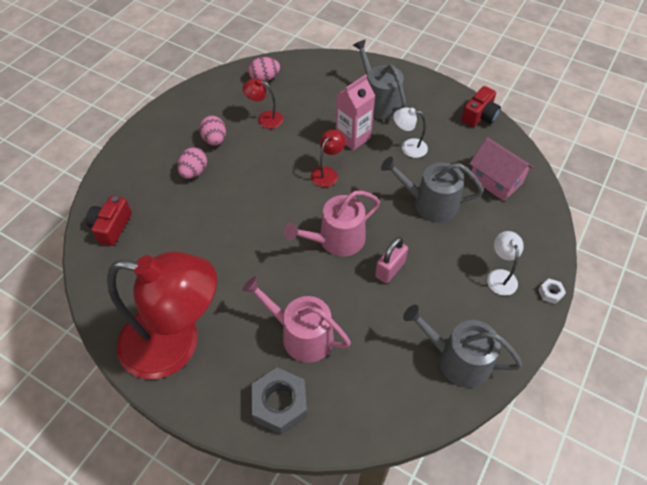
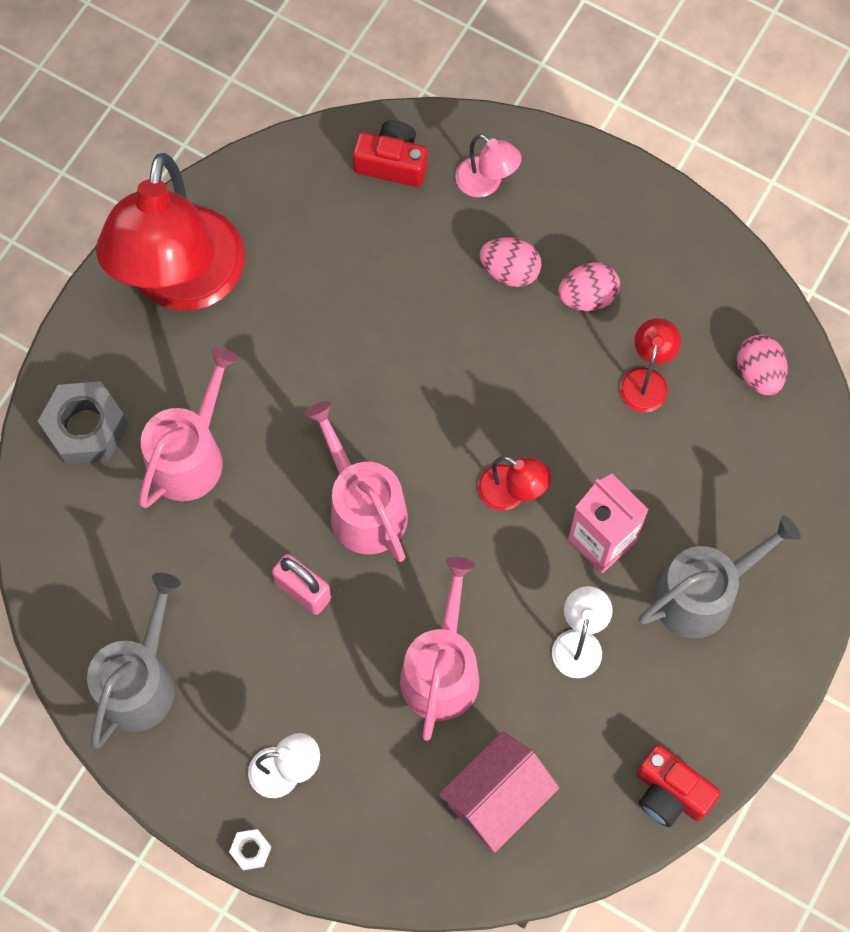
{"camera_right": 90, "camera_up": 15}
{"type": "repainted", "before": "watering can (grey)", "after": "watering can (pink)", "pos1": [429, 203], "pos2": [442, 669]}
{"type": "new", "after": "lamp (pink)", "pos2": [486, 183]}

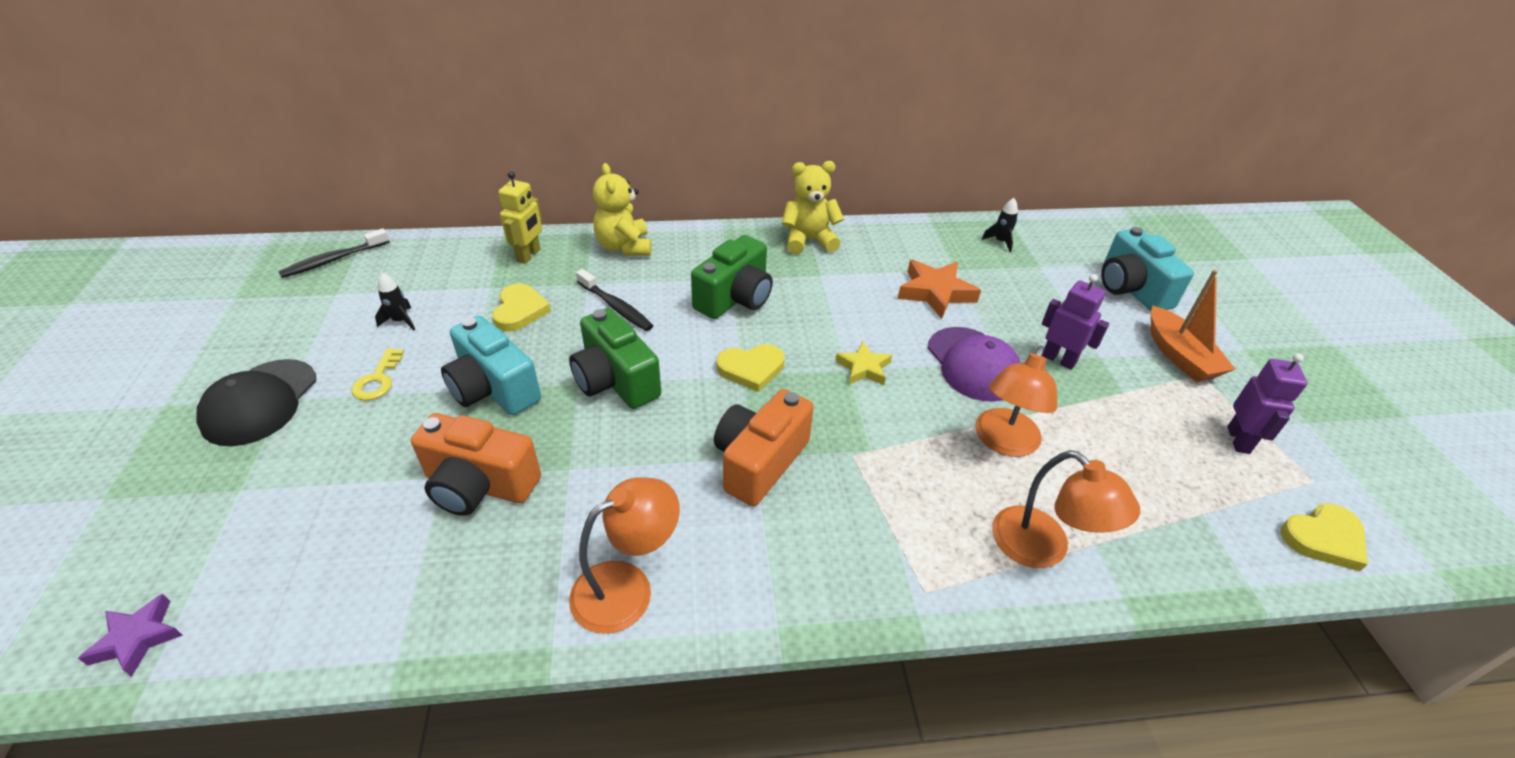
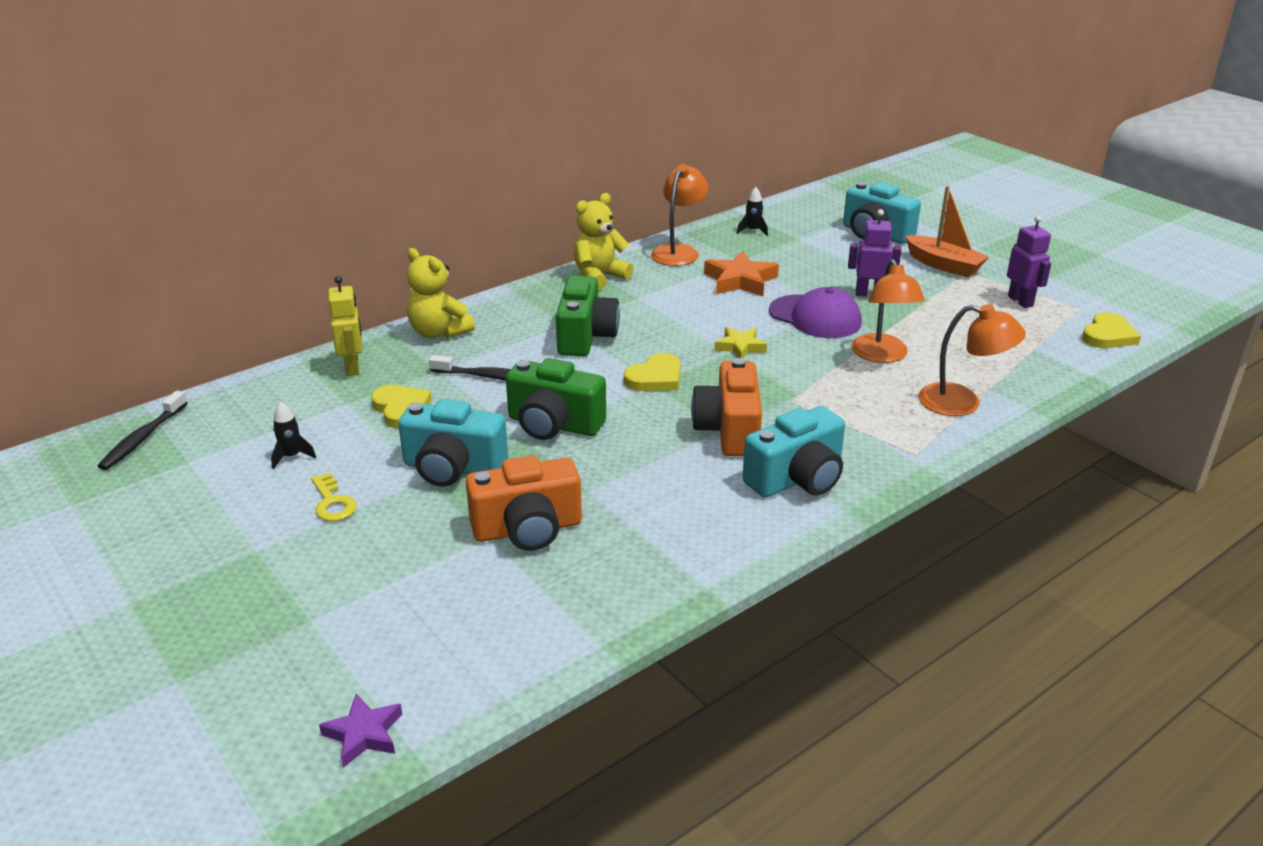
{"camera_right": -30, "camera_up": -10}
{"type": "shifted", "before": "lamp (orange-coloured)", "pos1": [627, 587], "pos2": [678, 251]}
{"type": "new", "after": "compact camera (teal)", "pos2": [797, 479]}
{"type": "gone", "before": "peaked cap (ebony)", "pos1": [260, 402]}

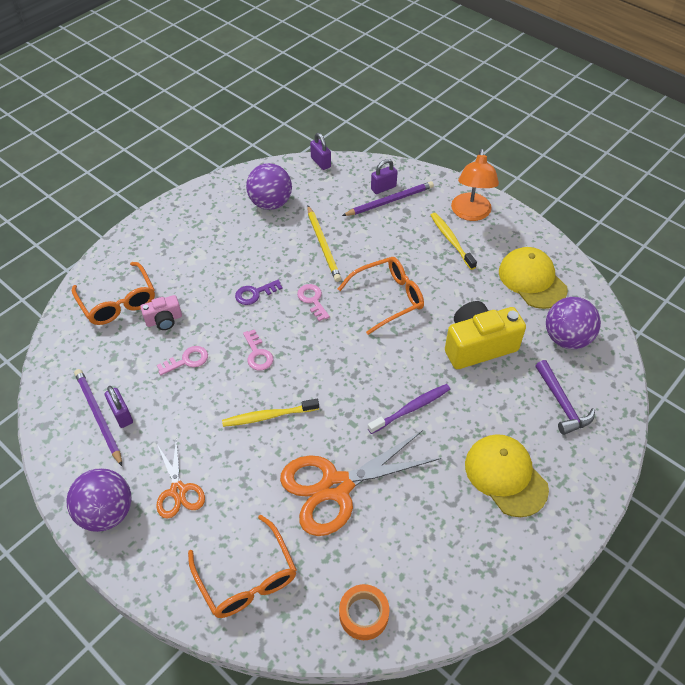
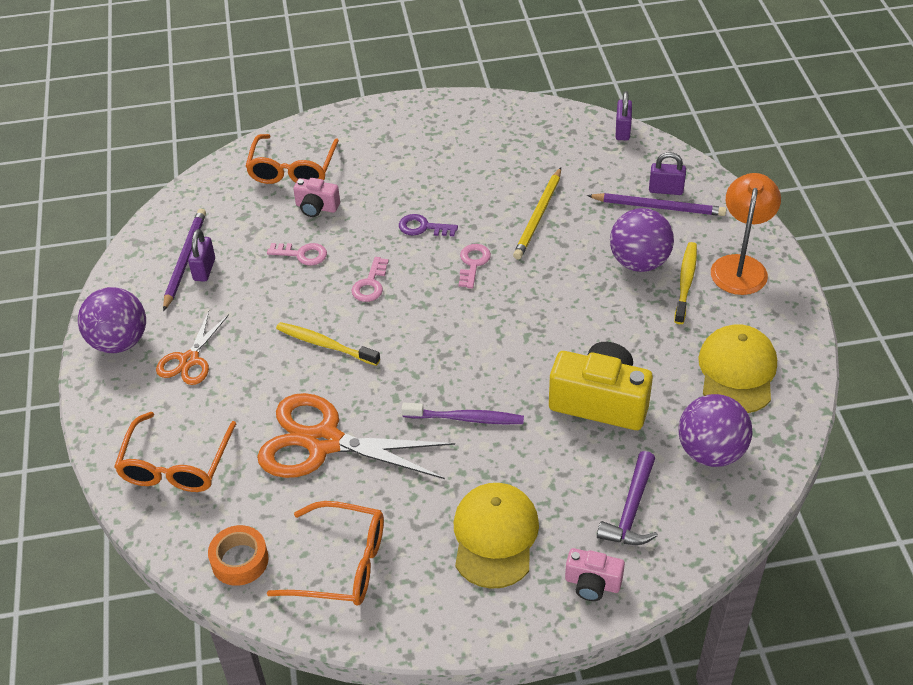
{"camera_right": 40, "camera_up": -5}
{"type": "shifted", "before": "eyeglasses (orange-coloured)", "pos1": [389, 298], "pos2": [343, 564]}
{"type": "new", "after": "compact camera (pink)", "pos2": [592, 583]}
{"type": "shifted", "before": "ball (royal purple)", "pos1": [270, 203], "pos2": [639, 262]}
{"type": "rotated", "before": "lamp (orange-coloured)", "pos1": [470, 213], "pos2": [740, 266], "turn": 150}

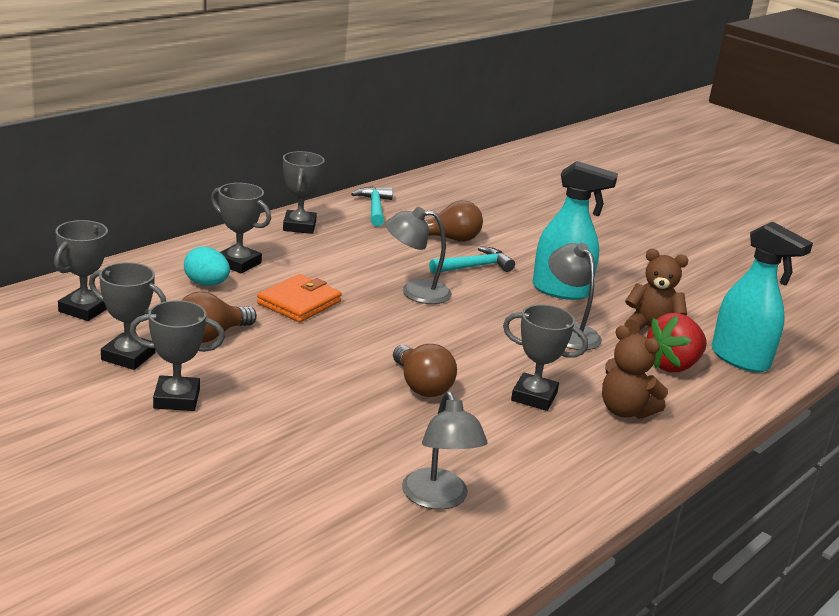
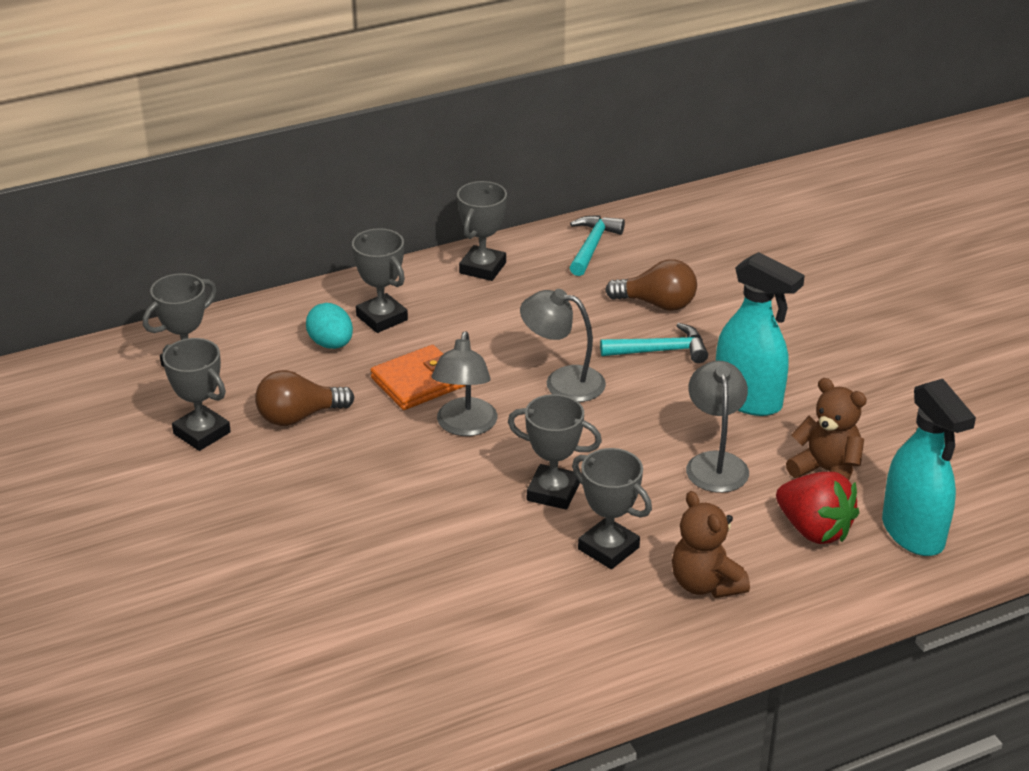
{"camera_right": 25, "camera_up": 10}
{"type": "shifted", "before": "lamp (grey)", "pos1": [438, 499], "pos2": [465, 426]}
{"type": "shifted", "before": "trophy (grey)", "pos1": [176, 399], "pos2": [553, 492]}
{"type": "rotated", "before": "berry (red)", "pos1": [672, 365], "pos2": [814, 530], "turn": -120}
{"type": "gone", "before": "bulb (dark brown)", "pos1": [421, 386]}

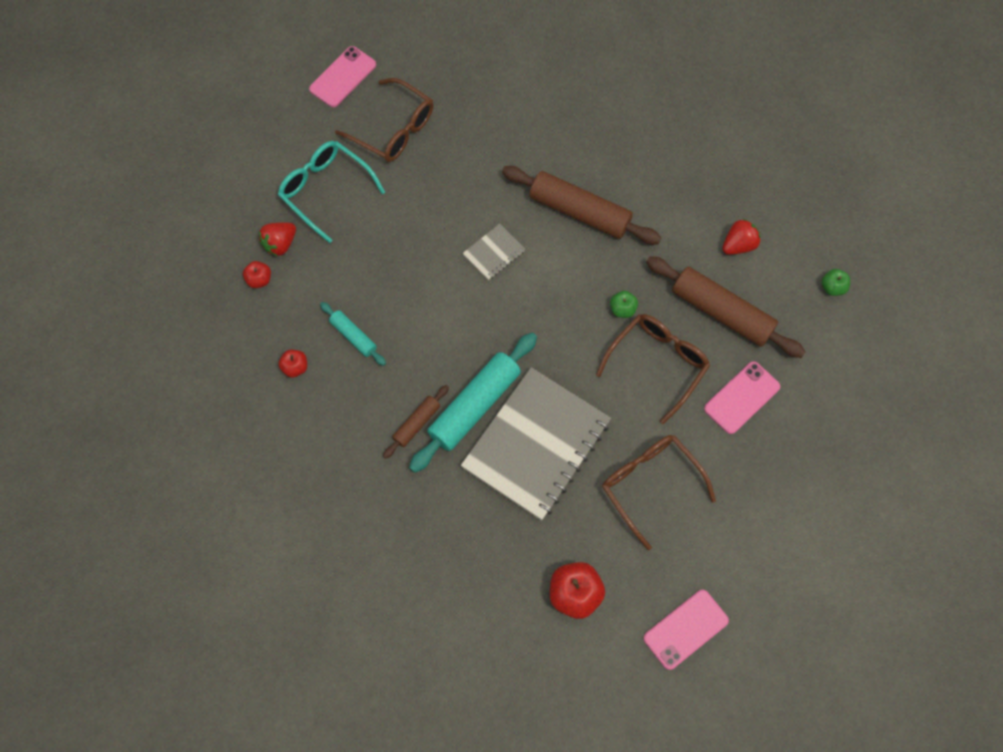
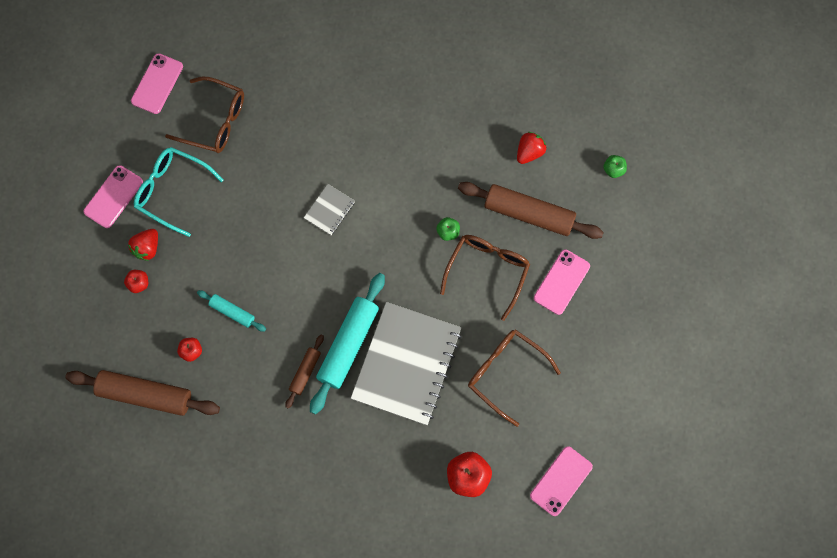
{"camera_right": -15, "camera_up": 5}
{"type": "shifted", "before": "pastry roller (dark brown)", "pos1": [579, 211], "pos2": [145, 394]}
{"type": "new", "after": "phone (pink)", "pos2": [113, 197]}

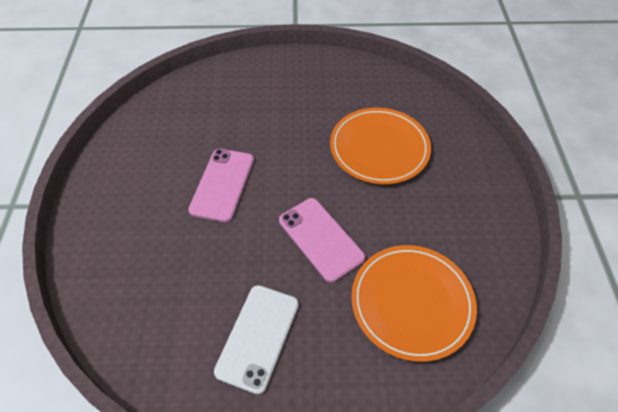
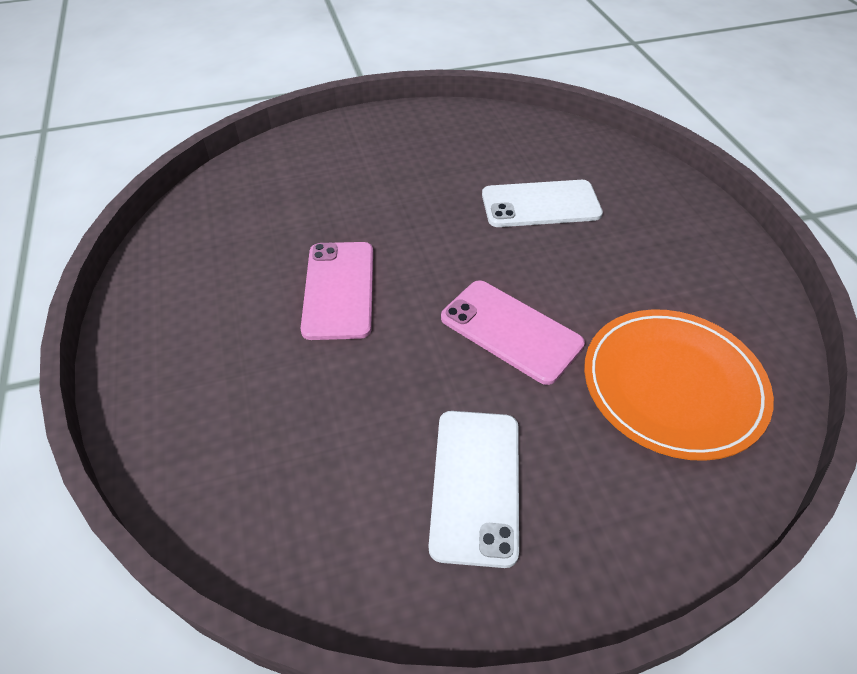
{"camera_right": -15, "camera_up": -5}
{"type": "swapped", "before": "dinner plate (orange-coloured)", "after": "phone (snow-white)", "pos1": [379, 148], "pos2": [540, 204]}

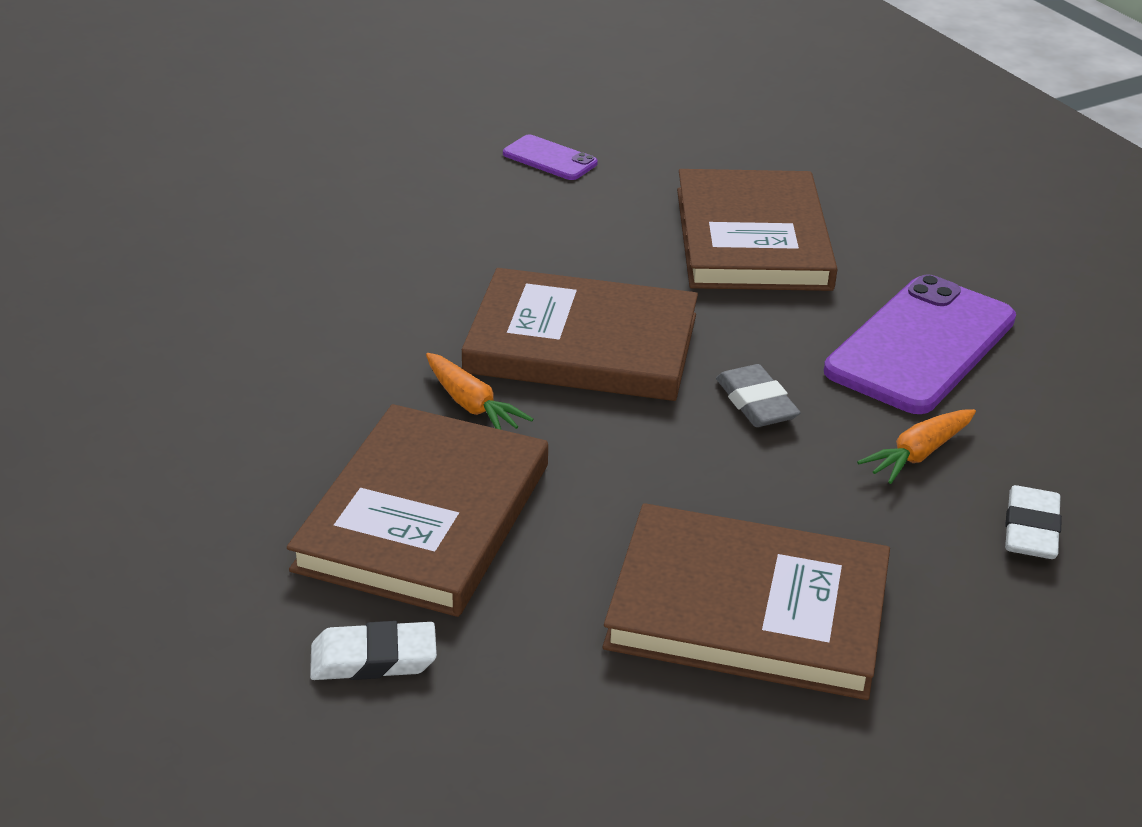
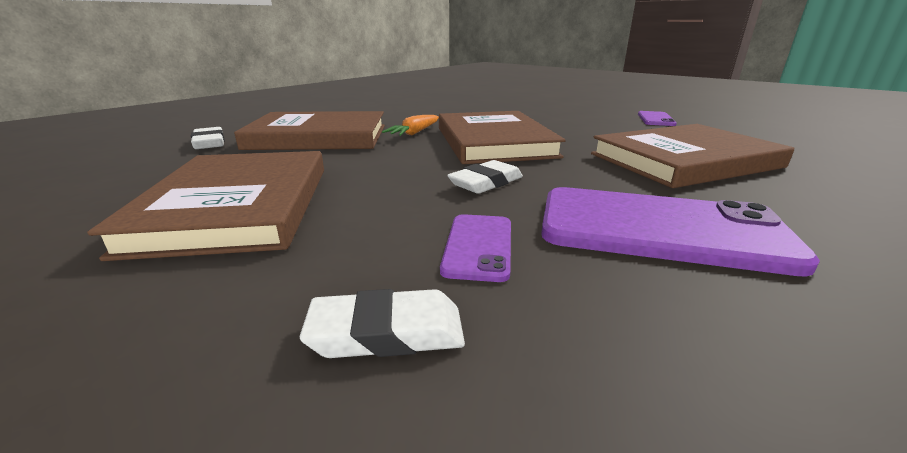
{"camera_right": 70, "camera_up": -10}
{"type": "swapped", "before": "toy carrot (orange-coloured)", "after": "phone (royal purple)", "pos1": [918, 454], "pos2": [478, 246]}
{"type": "repainted", "before": "eraser (grey)", "after": "eraser (snow-white)", "pos1": [756, 402], "pos2": [486, 182]}

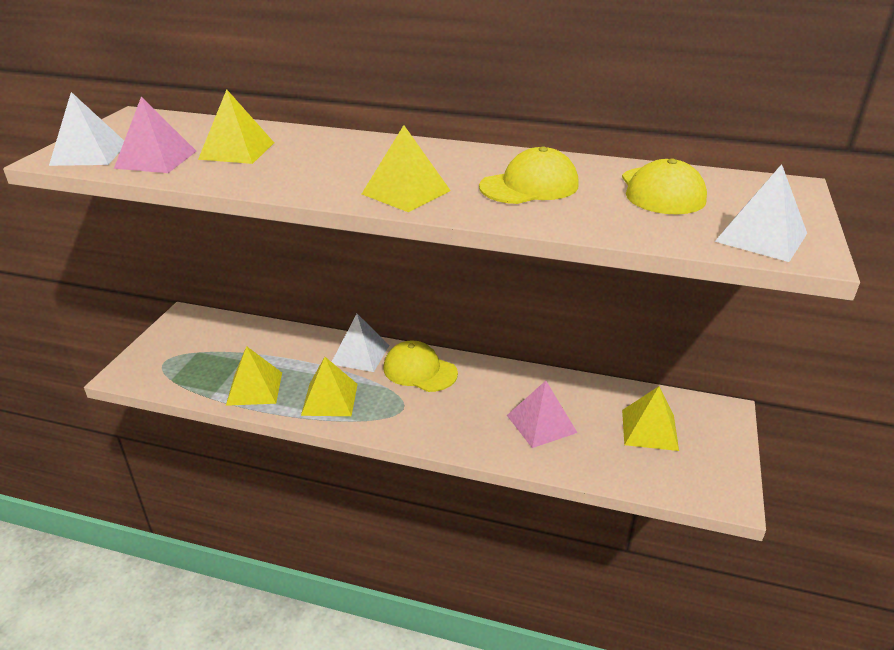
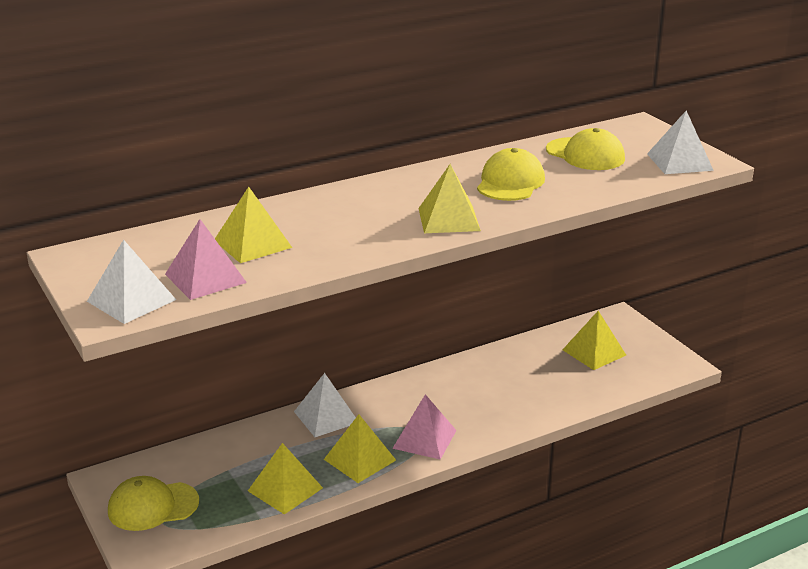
{"camera_right": -45, "camera_up": -5}
{"type": "shifted", "before": "peaked cap (bright yellow)", "pos1": [419, 370], "pos2": [153, 506]}
{"type": "shifted", "before": "solid pyramid (pink)", "pos1": [541, 424], "pos2": [424, 439]}

